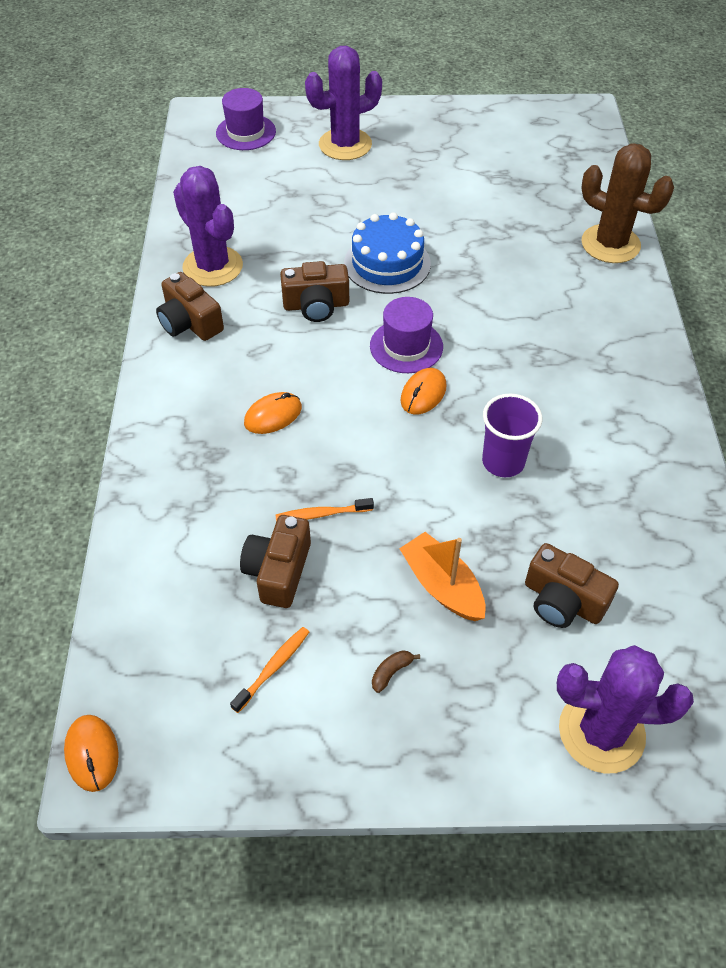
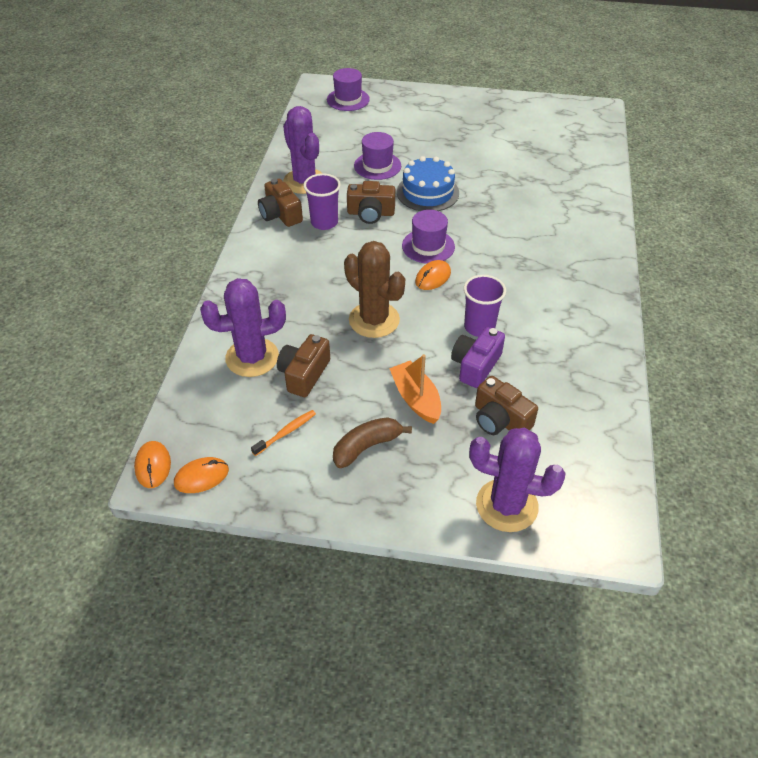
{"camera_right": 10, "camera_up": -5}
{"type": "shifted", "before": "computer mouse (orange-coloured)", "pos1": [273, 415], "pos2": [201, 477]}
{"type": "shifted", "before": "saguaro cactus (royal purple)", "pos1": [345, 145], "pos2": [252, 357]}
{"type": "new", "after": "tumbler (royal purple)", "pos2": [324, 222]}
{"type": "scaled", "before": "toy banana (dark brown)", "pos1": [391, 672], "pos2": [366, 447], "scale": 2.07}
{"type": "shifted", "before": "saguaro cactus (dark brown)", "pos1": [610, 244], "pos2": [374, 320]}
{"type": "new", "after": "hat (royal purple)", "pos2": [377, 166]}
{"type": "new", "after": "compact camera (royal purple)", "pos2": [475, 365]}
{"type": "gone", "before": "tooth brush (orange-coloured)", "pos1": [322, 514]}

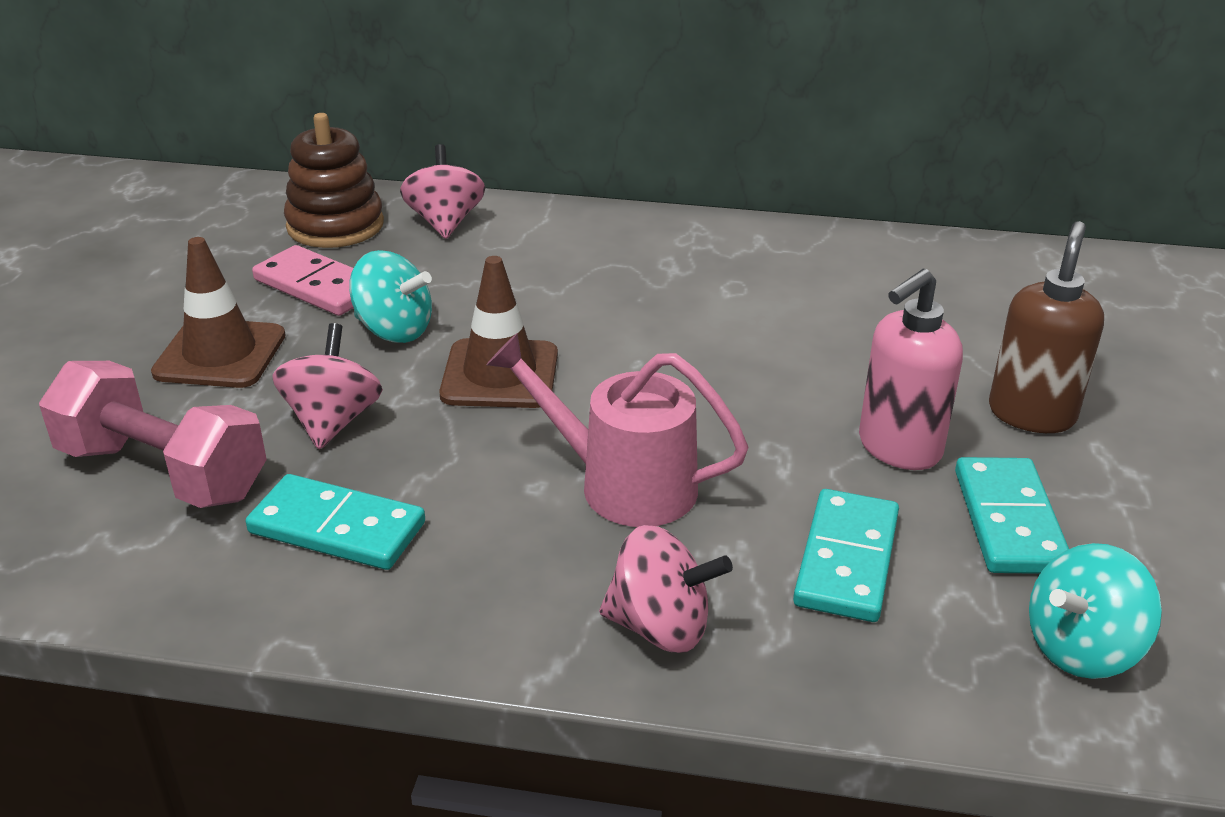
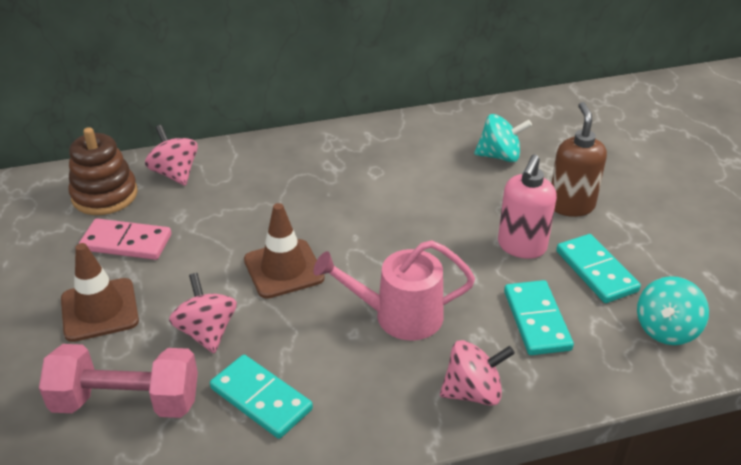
{"camera_right": -25, "camera_up": 5}
{"type": "rotated", "before": "domino piece (teal)", "pos1": [337, 528], "pos2": [261, 399], "turn": 45}
{"type": "shifted", "before": "spinning top (teal)", "pos1": [394, 330], "pos2": [499, 156]}

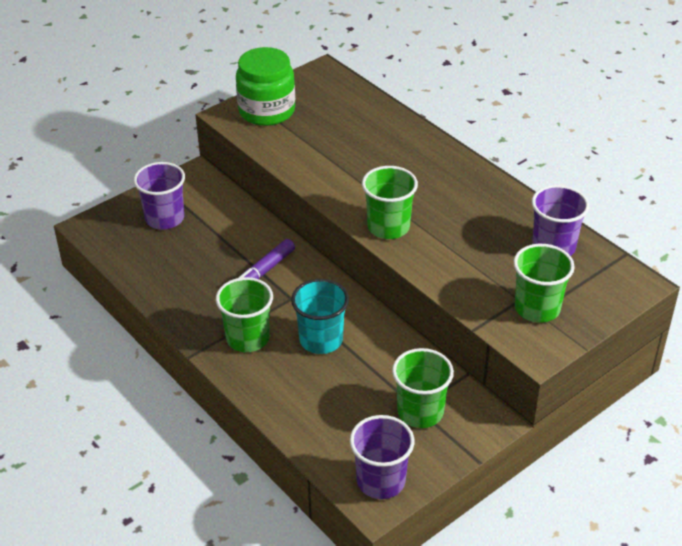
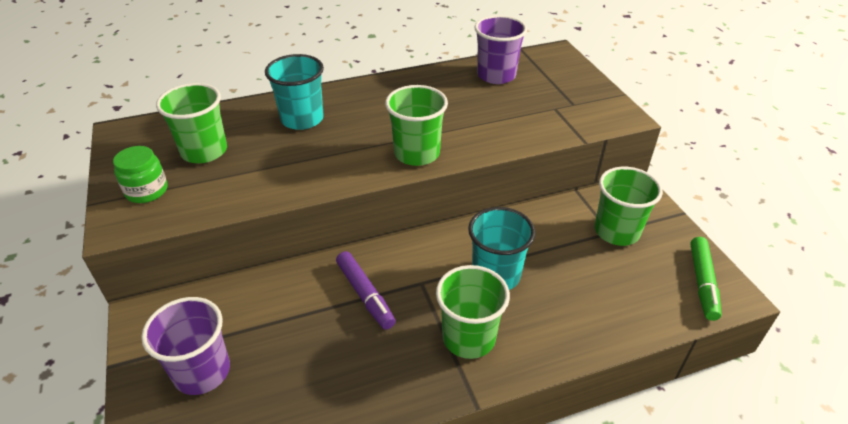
{"camera_right": -70, "camera_up": 0}
{"type": "scaled", "before": "jar (emerald)", "pos1": [267, 111], "pos2": [147, 191], "scale": 0.56}
{"type": "shifted", "before": "tumbler (emerald)", "pos1": [537, 308], "pos2": [204, 151]}
{"type": "new", "after": "tumbler (teal)", "pos2": [302, 119]}
{"type": "swapped", "before": "tumbler (royal purple)", "after": "marker (emerald)", "pos1": [381, 481], "pos2": [702, 282]}

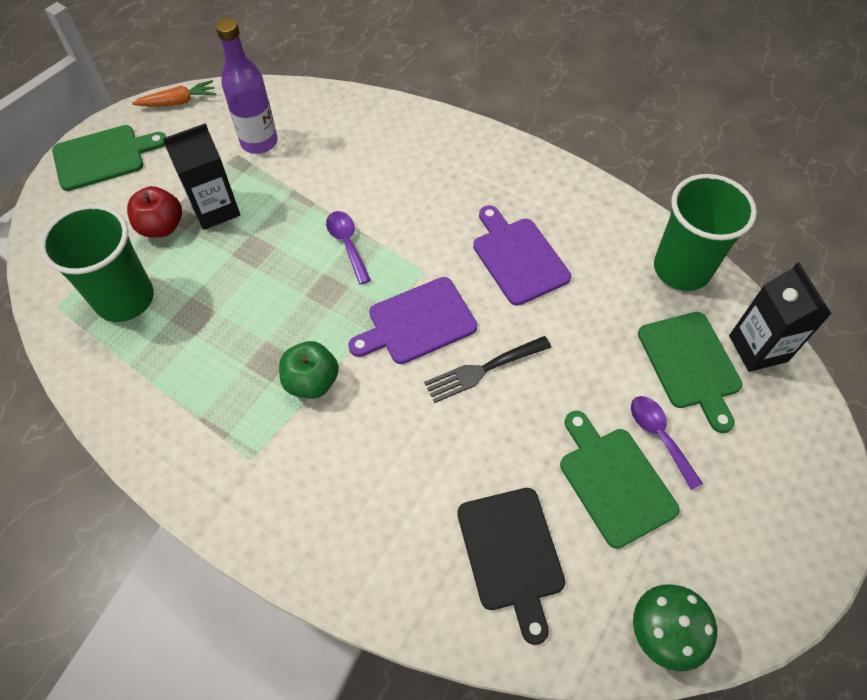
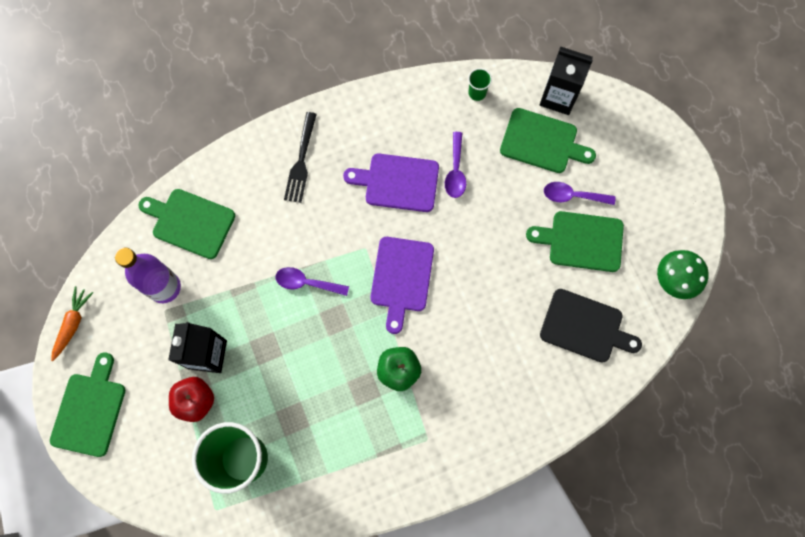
{"camera_right": -55, "camera_up": 15}
{"type": "new", "after": "cutting board (emerald)", "pos2": [190, 222]}
{"type": "shifted", "before": "table fork (ebony)", "pos1": [483, 369], "pos2": [301, 161]}
{"type": "new", "after": "teaspoon (royal purple)", "pos2": [455, 171]}
{"type": "scaled", "before": "tumbler (emerald)", "pos1": [681, 269], "pos2": [477, 93], "scale": 0.41}

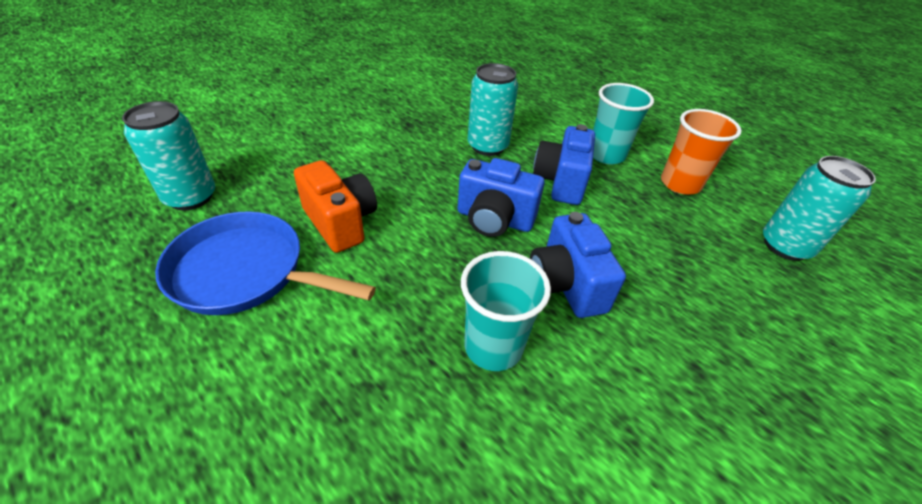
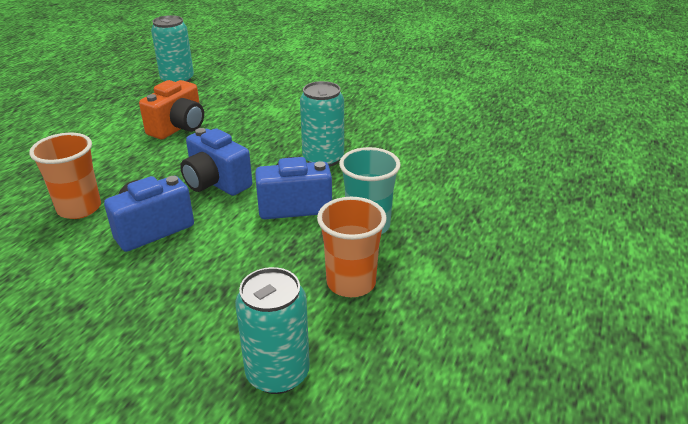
{"camera_right": 70, "camera_up": -10}
{"type": "repainted", "before": "tumbler (teal)", "after": "tumbler (orange-coloured)", "pos1": [493, 347], "pos2": [79, 208]}
{"type": "rotated", "before": "compact camera (blue)", "pos1": [494, 219], "pos2": [216, 183], "turn": -45}
{"type": "gone", "before": "pan (blue)", "pos1": [246, 272]}

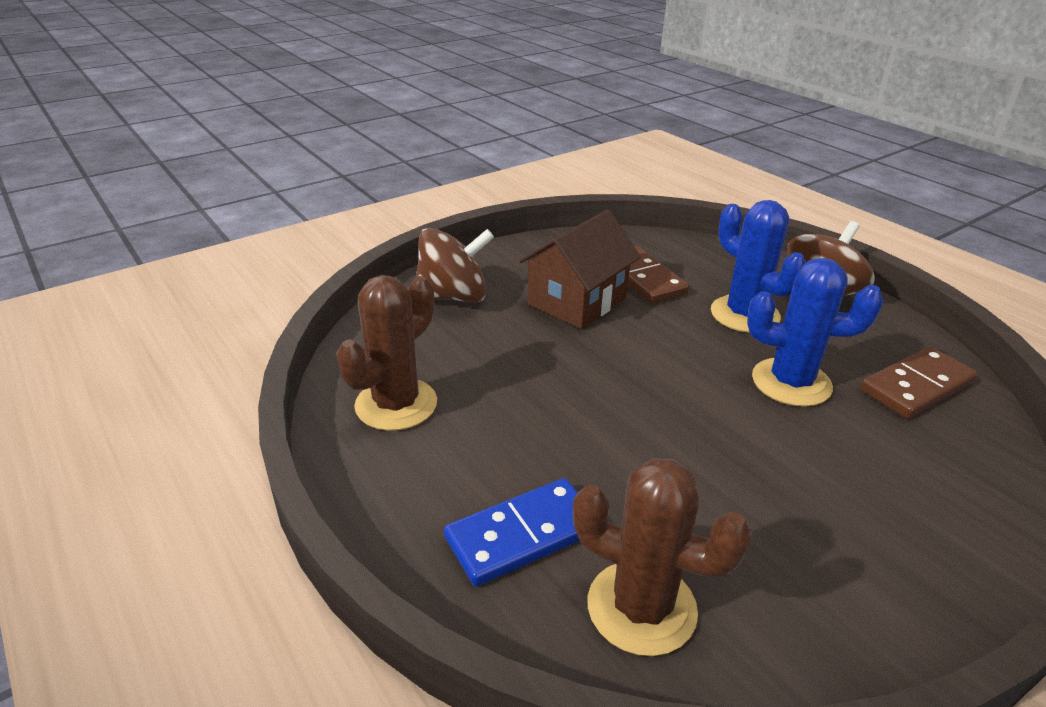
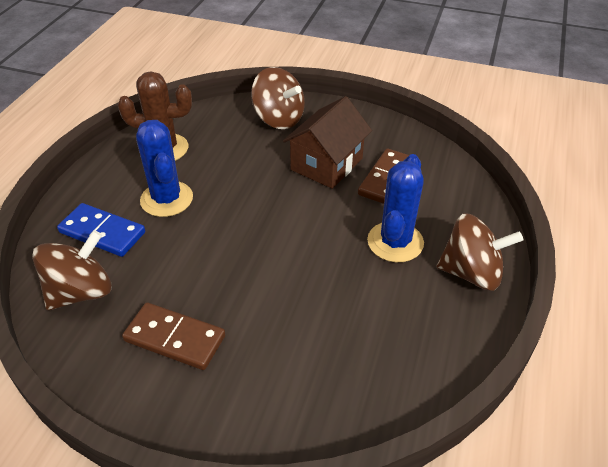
{"camera_right": 55, "camera_up": 10}
{"type": "swapped", "before": "saguaro cactus (dark brown)", "after": "spinning top (dark brown)", "pos1": [641, 607], "pos2": [81, 292]}
{"type": "shifted", "before": "domino piece (dark brown)", "pos1": [917, 386], "pos2": [174, 338]}
{"type": "shifted", "before": "saguaro cactus (blue)", "pos1": [791, 382], "pos2": [166, 199]}
{"type": "rotated", "before": "house (dark brown)", "pos1": [577, 301], "pos2": [326, 164], "turn": -60}

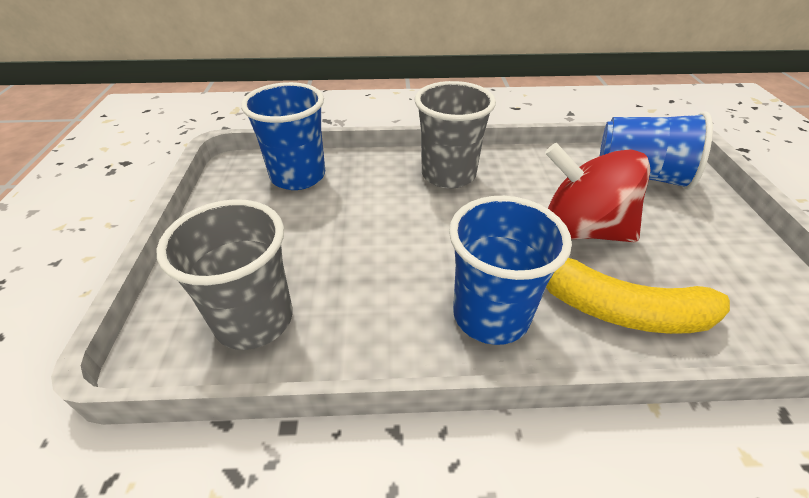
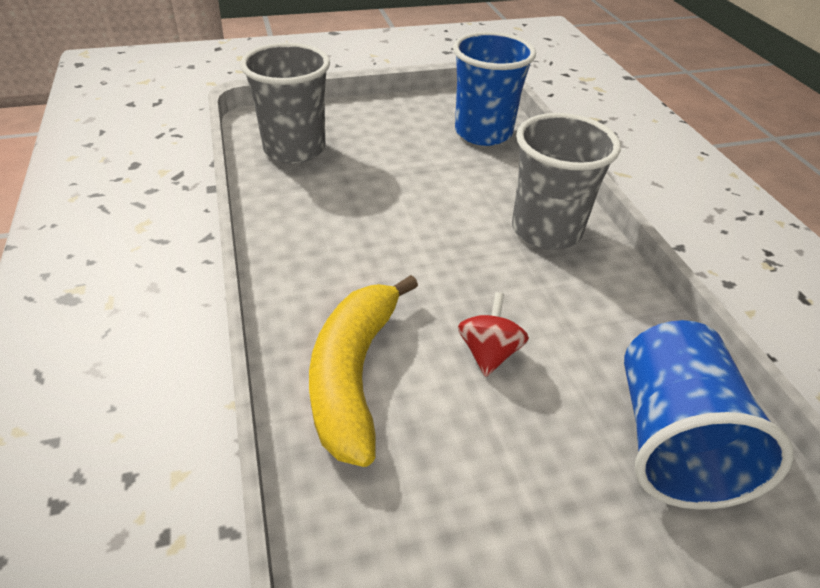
{"camera_right": 75, "camera_up": 0}
{"type": "scaled", "before": "spinning top (red)", "pos1": [582, 230], "pos2": [489, 353], "scale": 0.47}
{"type": "gone", "before": "tumbler (blue)", "pos1": [490, 315]}

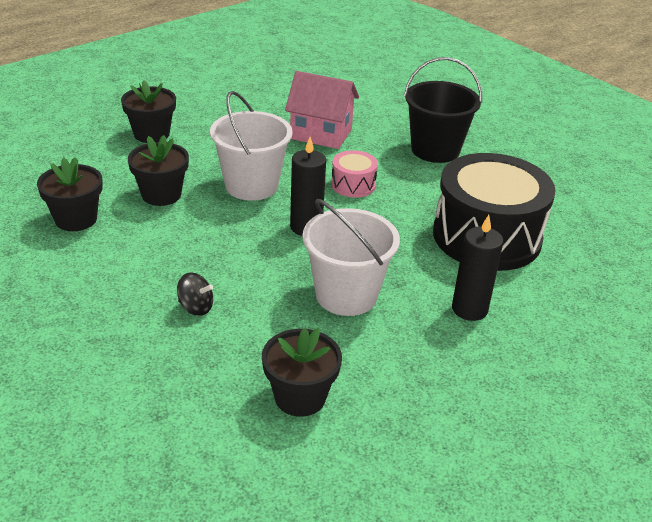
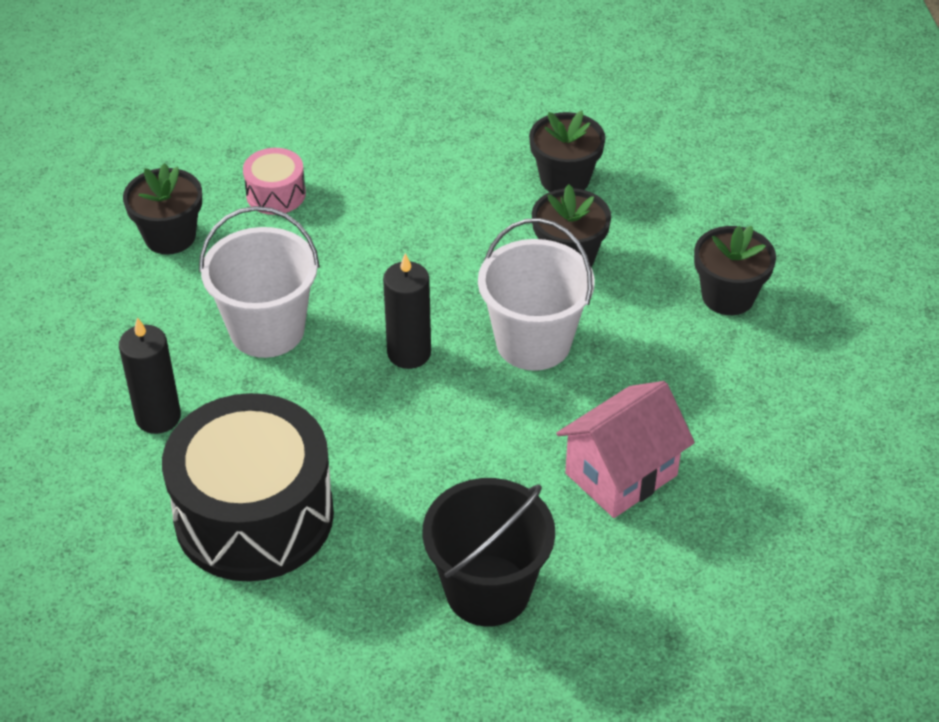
{"camera_right": 125, "camera_up": 10}
{"type": "shifted", "before": "snare drum (pink)", "pos1": [353, 185], "pos2": [276, 194]}
{"type": "gone", "before": "spinning top (ebony)", "pos1": [196, 307]}

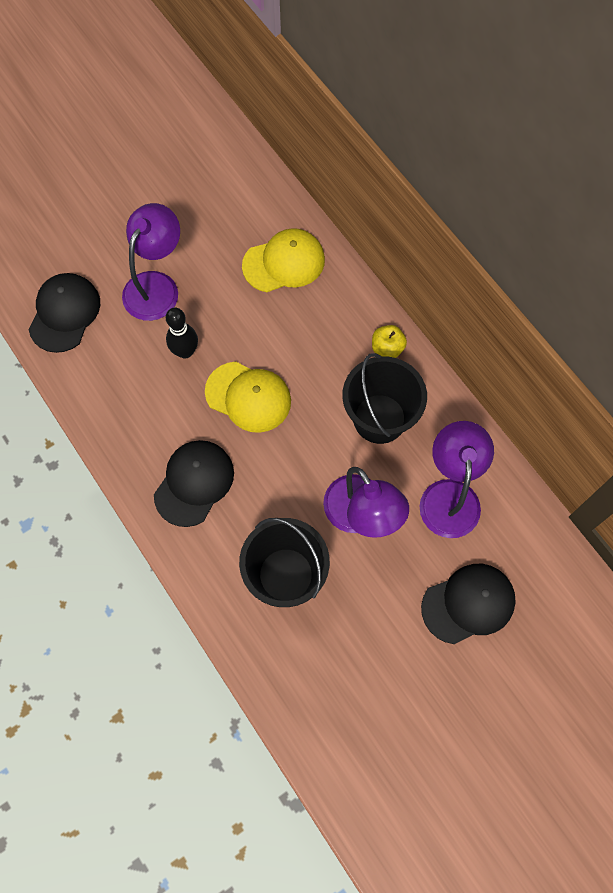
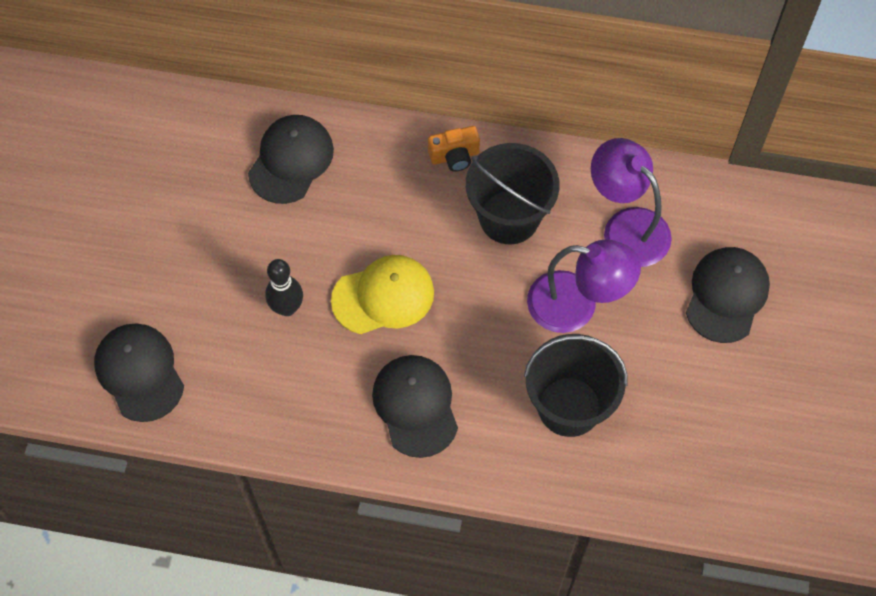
{"camera_right": -45, "camera_up": -5}
{"type": "repainted", "before": "peaked cap (bright yellow)", "after": "peaked cap (ebony)", "pos1": [284, 263], "pos2": [291, 160]}
{"type": "swapped", "before": "apple (bright yellow)", "after": "compact camera (orange-coloured)", "pos1": [387, 348], "pos2": [454, 156]}
{"type": "gone", "before": "lamp (royal purple)", "pos1": [156, 285]}

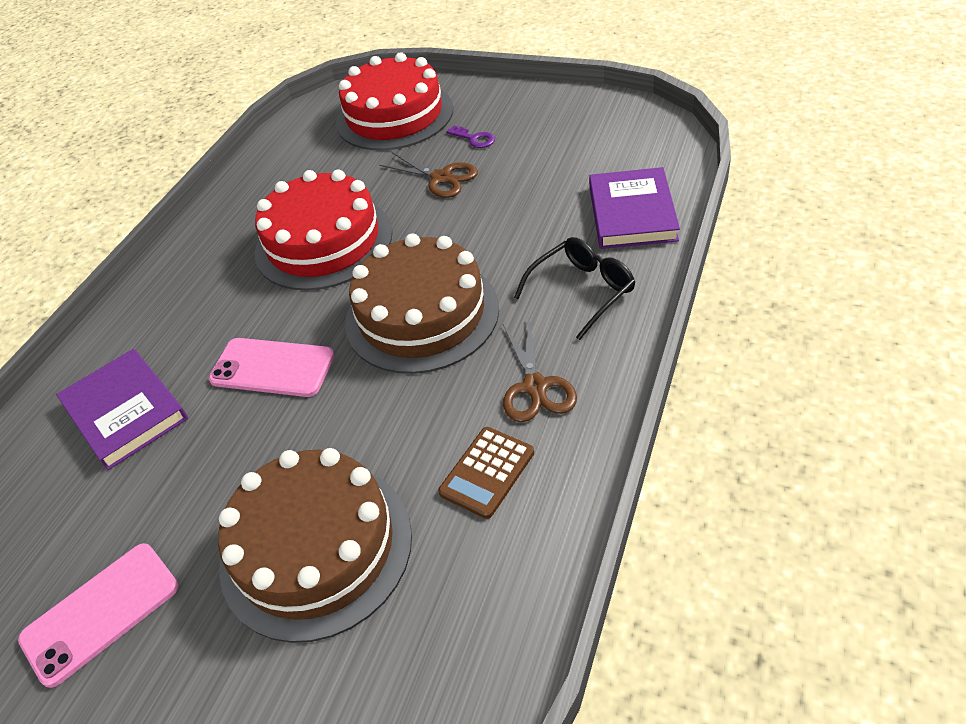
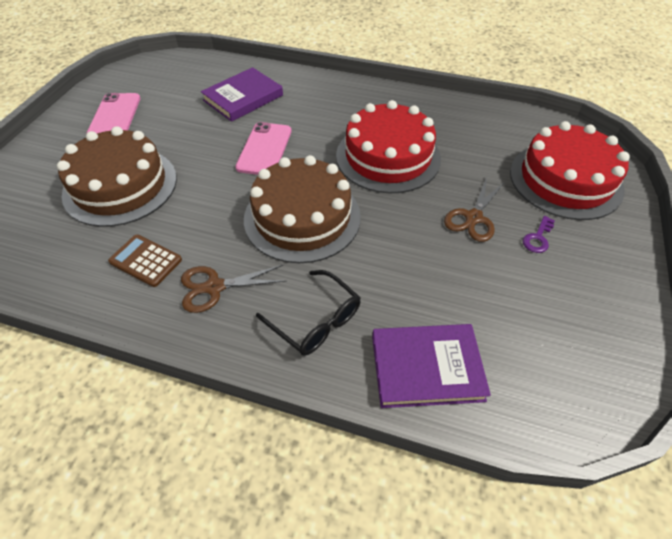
{"camera_right": 80, "camera_up": 5}
{"type": "rotated", "before": "phone (pink)", "pos1": [101, 613], "pos2": [115, 116], "turn": 45}

